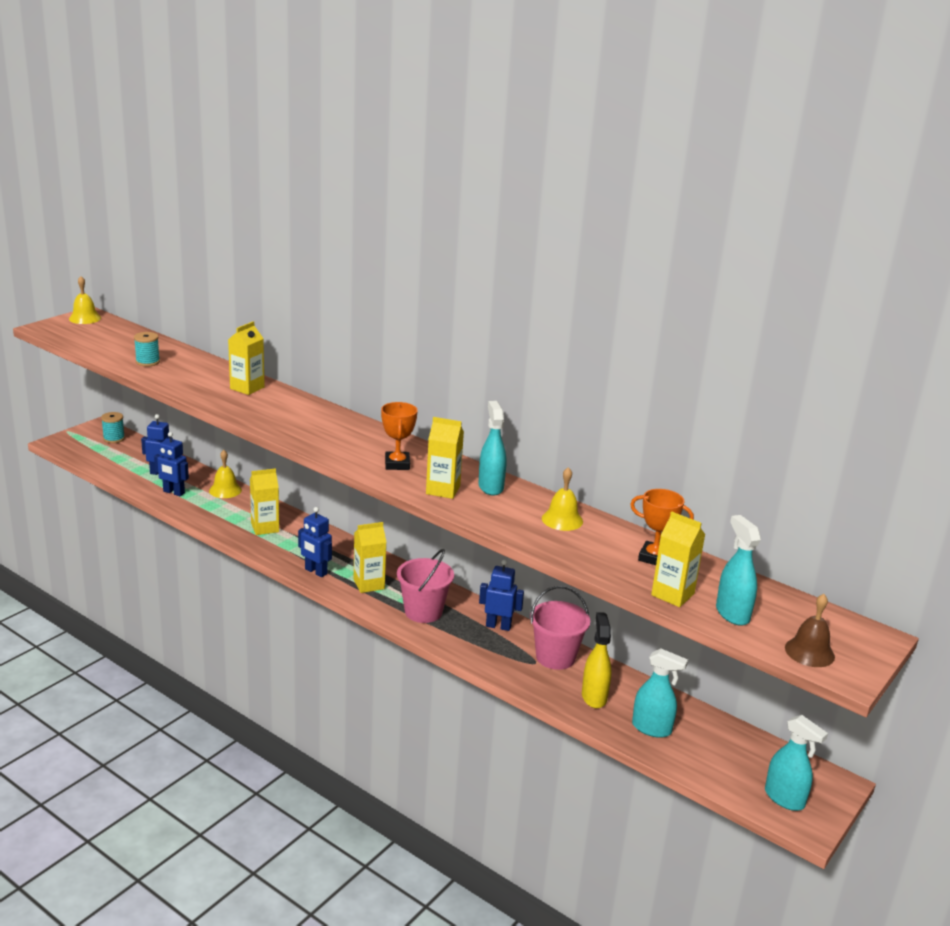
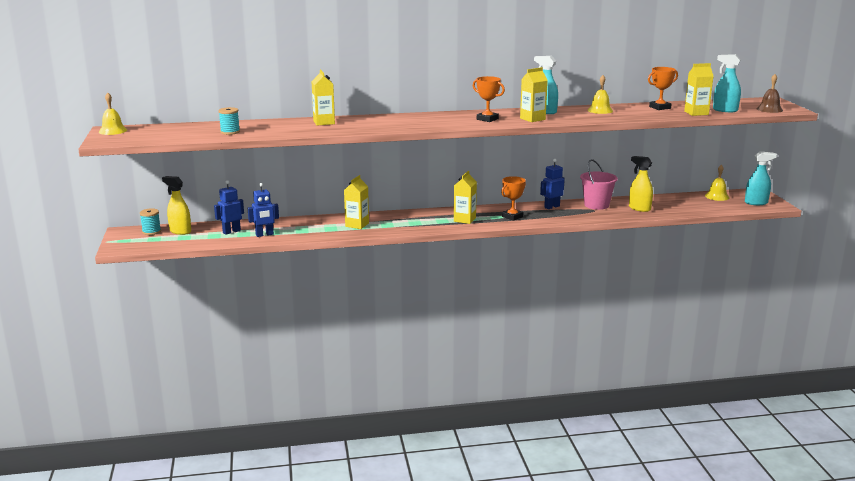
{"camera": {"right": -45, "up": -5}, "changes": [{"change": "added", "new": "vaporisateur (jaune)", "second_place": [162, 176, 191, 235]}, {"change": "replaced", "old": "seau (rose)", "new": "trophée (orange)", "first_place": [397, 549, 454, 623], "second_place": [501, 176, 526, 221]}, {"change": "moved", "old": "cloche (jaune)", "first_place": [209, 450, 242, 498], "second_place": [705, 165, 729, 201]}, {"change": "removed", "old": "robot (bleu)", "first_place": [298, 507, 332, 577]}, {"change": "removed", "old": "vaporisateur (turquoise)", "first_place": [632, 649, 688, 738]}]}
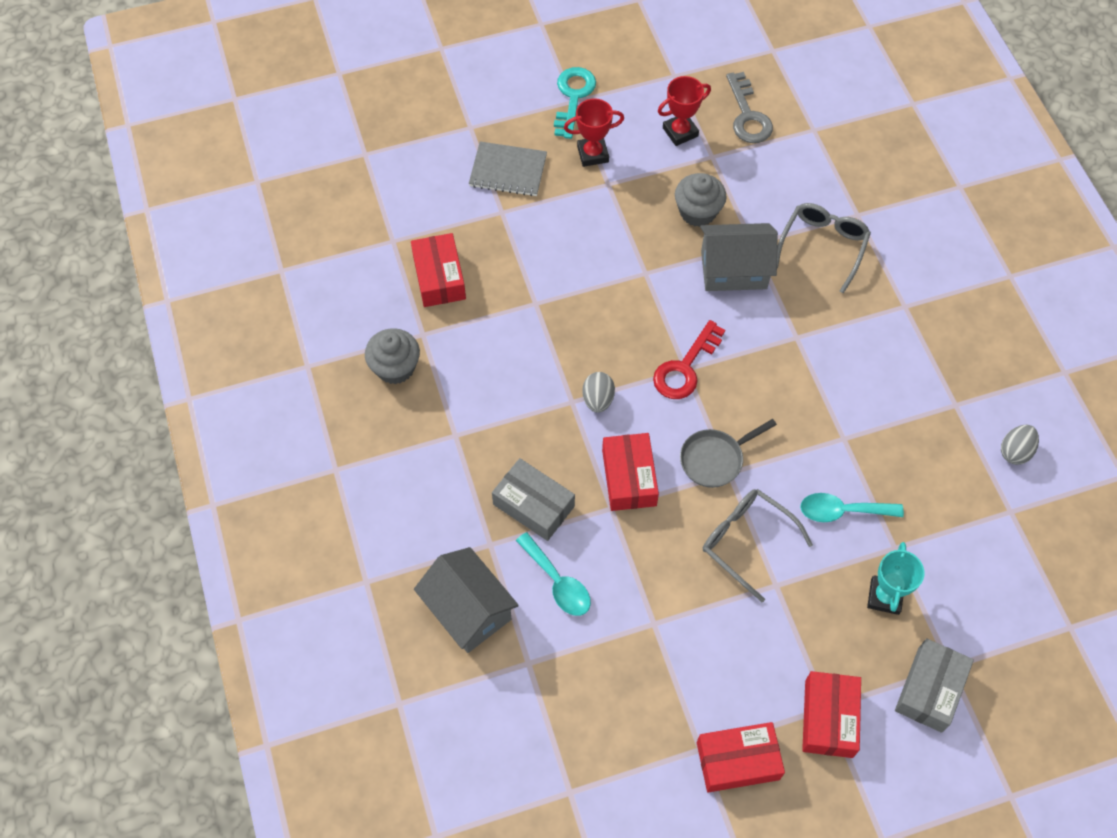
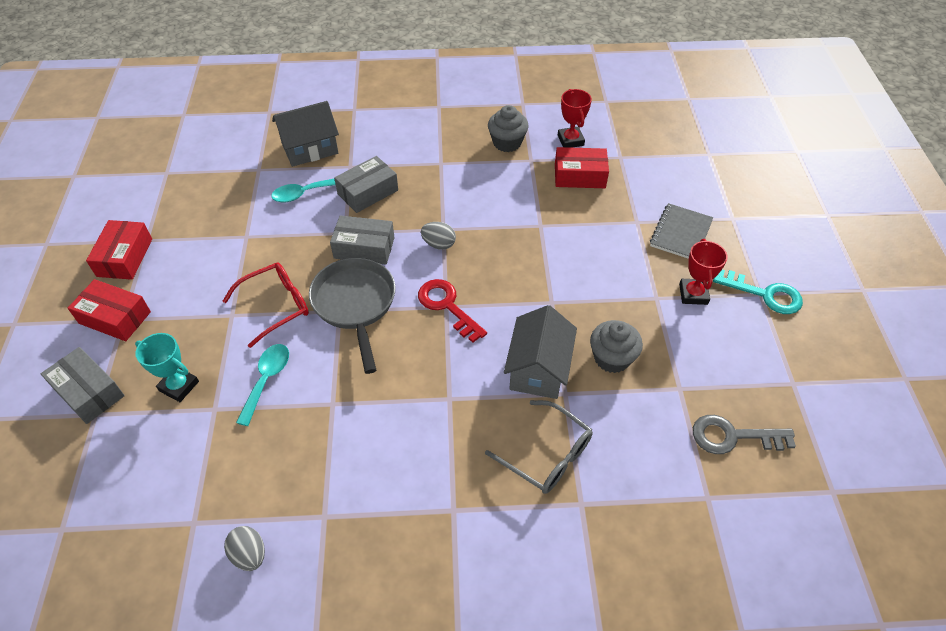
{"camera": {"right": 105, "up": -10}, "changes": [{"change": "recoloured", "old": "lunettes (gris)", "new": "lunettes (rouge)", "first_place": [703, 489, 813, 602], "second_place": [223, 262, 309, 348]}, {"change": "resized", "old": "poêle (gris)", "first_place": [680, 419, 777, 488], "second_place": [309, 258, 396, 374], "factor": 1.59}, {"change": "recoloured", "old": "boîte (rouge)", "new": "boîte (gris)", "first_place": [602, 433, 659, 511], "second_place": [330, 215, 395, 265]}, {"change": "moved", "old": "trophée (rouge)", "first_place": [658, 76, 711, 146], "second_place": [558, 89, 592, 148]}]}
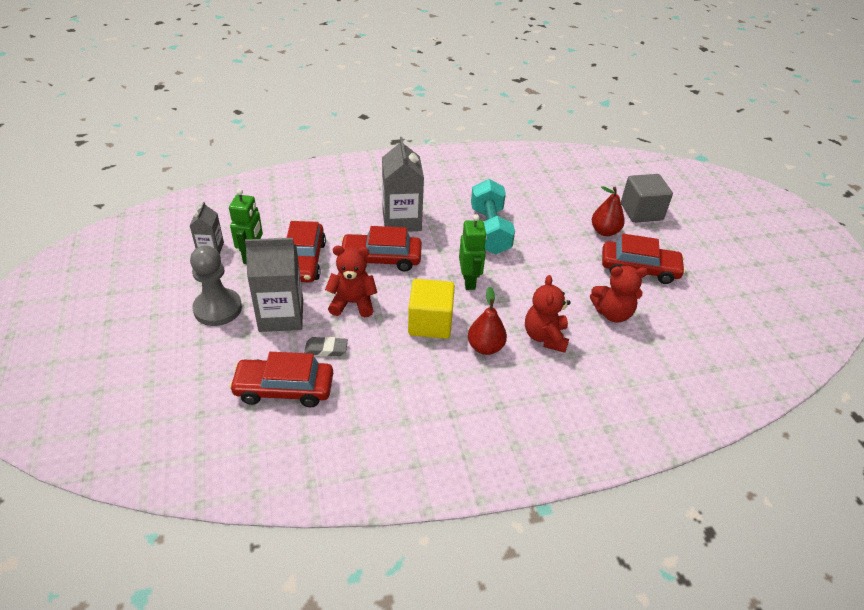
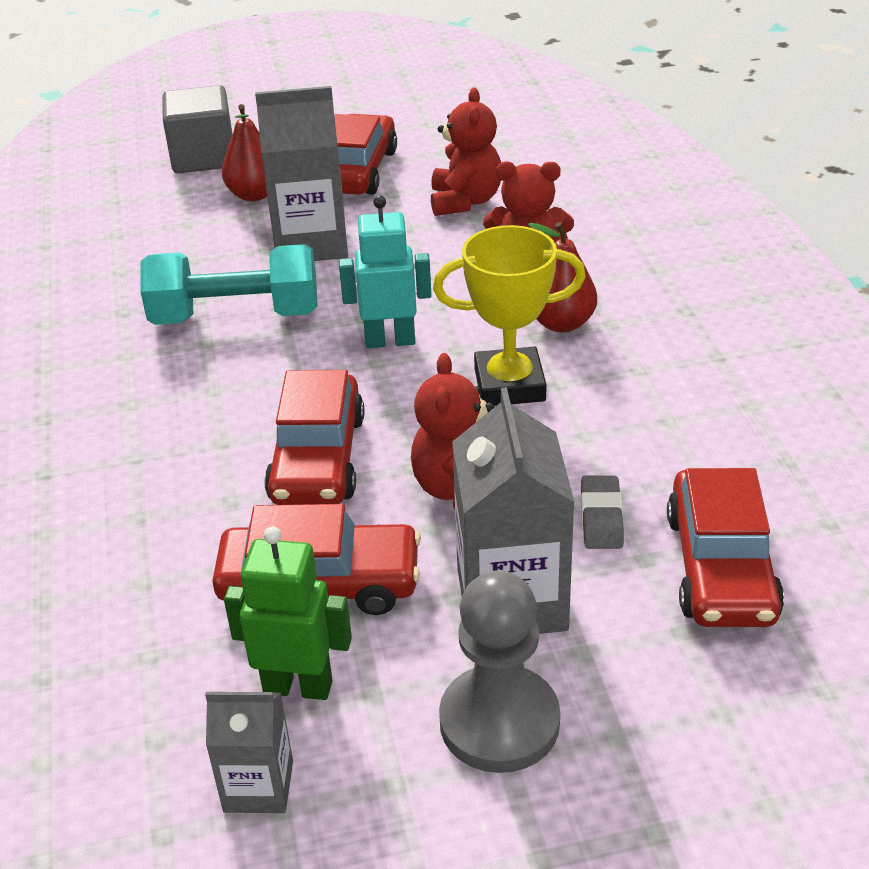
{"camera": {"right": -85, "up": -5}, "changes": [{"change": "moved", "old": "brique de lait (gris)", "first_place": [382, 137, 424, 232], "second_place": [255, 86, 348, 261]}, {"change": "recoloured", "old": "robot (vert)", "new": "robot (turquoise)", "first_place": [459, 214, 487, 290], "second_place": [339, 195, 432, 348]}, {"change": "replaced", "old": "cube (jaune)", "new": "trophée (jaune)", "first_place": [408, 279, 455, 339], "second_place": [433, 225, 586, 406]}]}
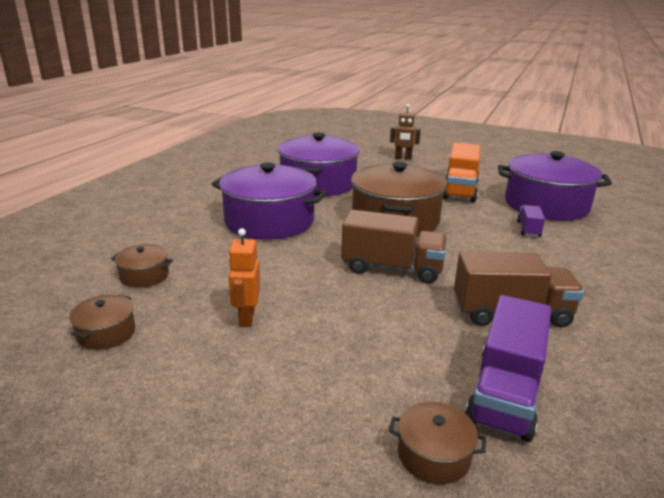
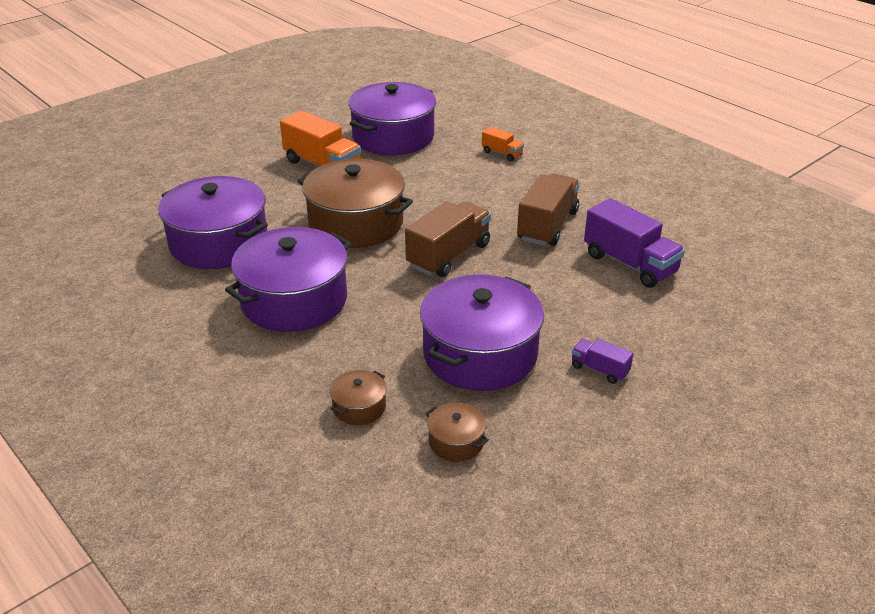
{"camera": {"right": -65, "up": 10}, "changes": [{"change": "replaced", "old": "robot (orange)", "new": "marmite (violet)", "first_place": [228, 228, 260, 327], "second_place": [420, 274, 544, 391]}, {"change": "added", "new": "camion (orange)", "second_place": [482, 127, 524, 161]}, {"change": "moved", "old": "camion (violet)", "first_place": [517, 205, 545, 237], "second_place": [572, 339, 634, 384]}, {"change": "removed", "old": "marmite (marron)", "first_place": [389, 401, 486, 484]}, {"change": "removed", "old": "robot (marron)", "first_place": [390, 104, 421, 160]}]}
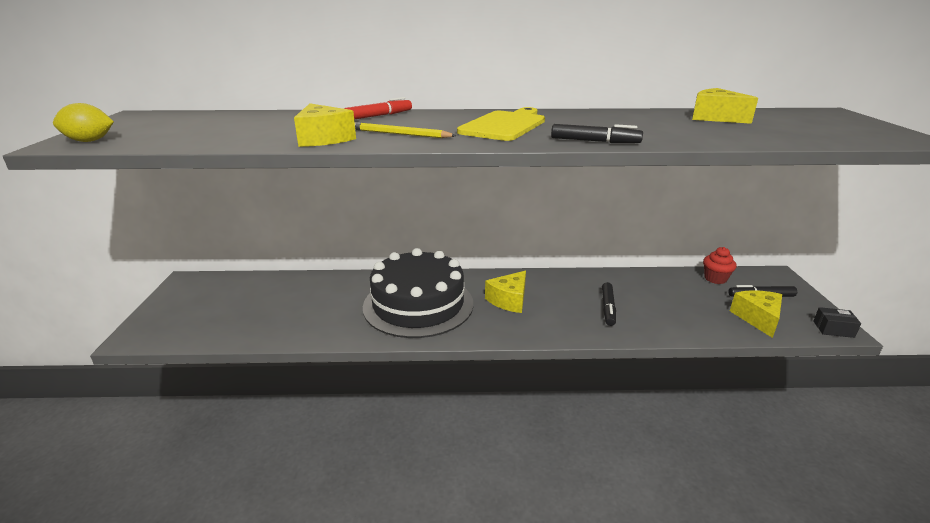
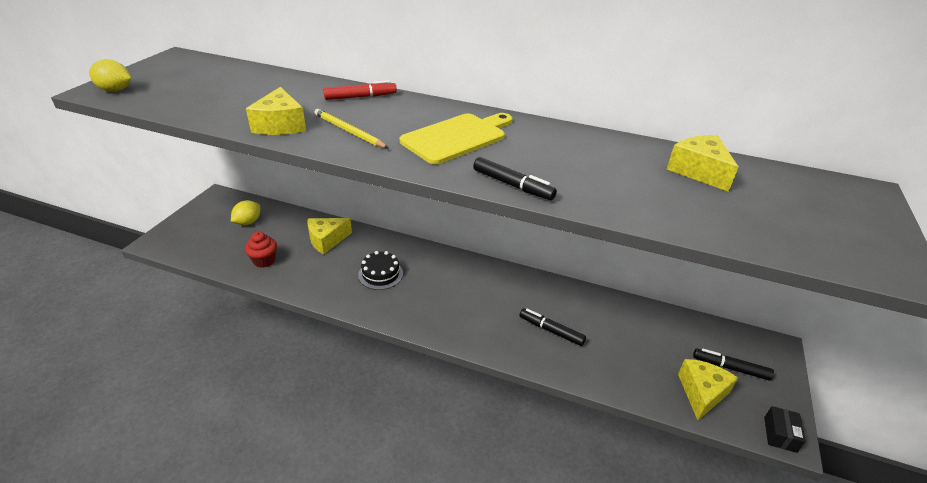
{"camera": {"right": 20, "up": 10}, "changes": [{"change": "added", "new": "citron (jaune)", "second_place": [231, 200, 260, 225]}, {"change": "moved", "old": "muffin (rouge)", "first_place": [703, 247, 737, 284], "second_place": [245, 232, 277, 268]}, {"change": "moved", "old": "fromage (jaune)", "first_place": [485, 271, 526, 313], "second_place": [307, 218, 352, 254]}, {"change": "resized", "old": "gâteau (noir)", "first_place": [363, 248, 473, 338], "second_place": [358, 251, 403, 290], "factor": 0.43}, {"change": "turned", "old": "feutre (noir)", "first_place": [602, 282, 616, 326], "second_place": [519, 309, 586, 346], "degrees": 90}, {"change": "turned", "old": "boîte (noir)", "first_place": [813, 307, 861, 338], "second_place": [764, 406, 806, 453], "degrees": 75}]}
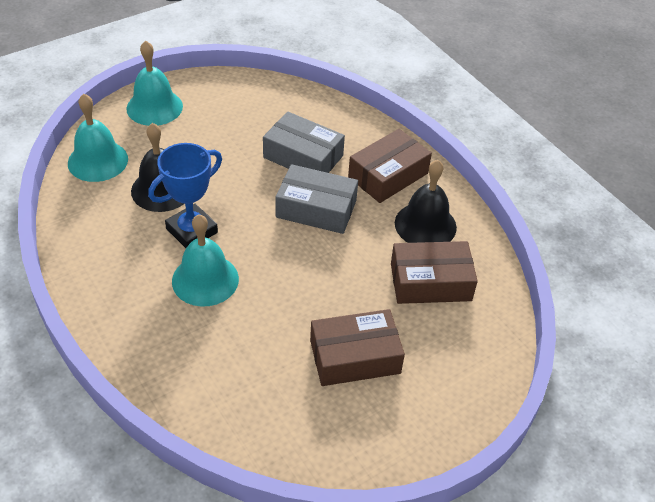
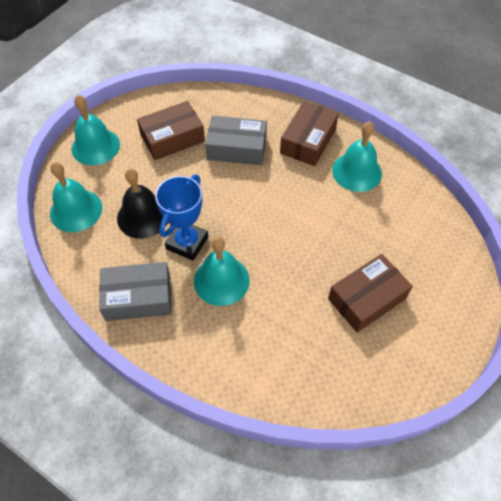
{"camera": {"right": -20, "up": 10}, "changes": [{"change": "moved", "old": "boîte (gris)", "first_place": [276, 164, 358, 234], "second_place": [99, 262, 172, 321]}, {"change": "moved", "old": "boîte (marron)", "first_place": [391, 241, 478, 304], "second_place": [137, 101, 205, 160]}, {"change": "recoloured", "old": "cloche (noir)", "new": "cloche (turquoise)", "first_place": [395, 160, 457, 243], "second_place": [332, 121, 382, 192]}]}
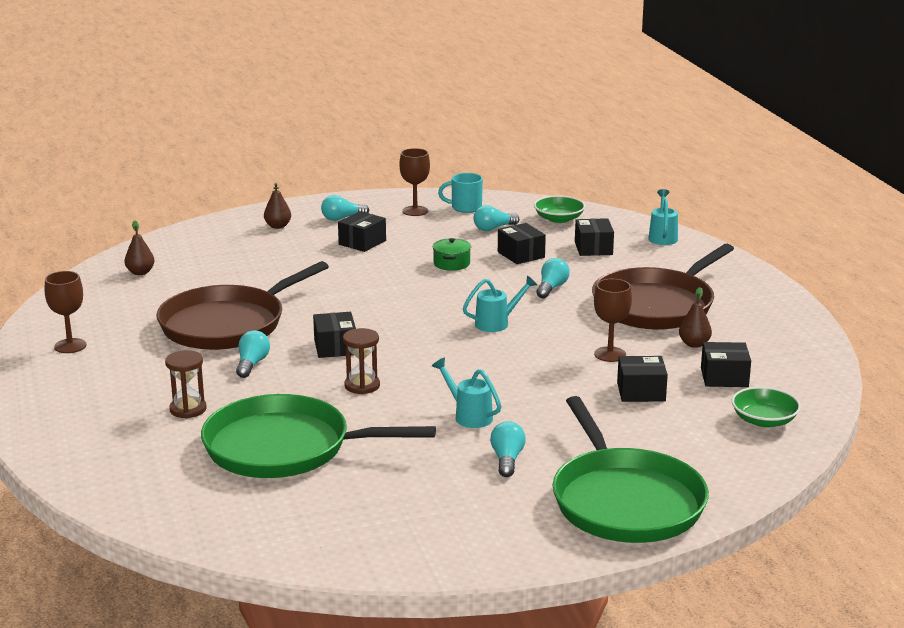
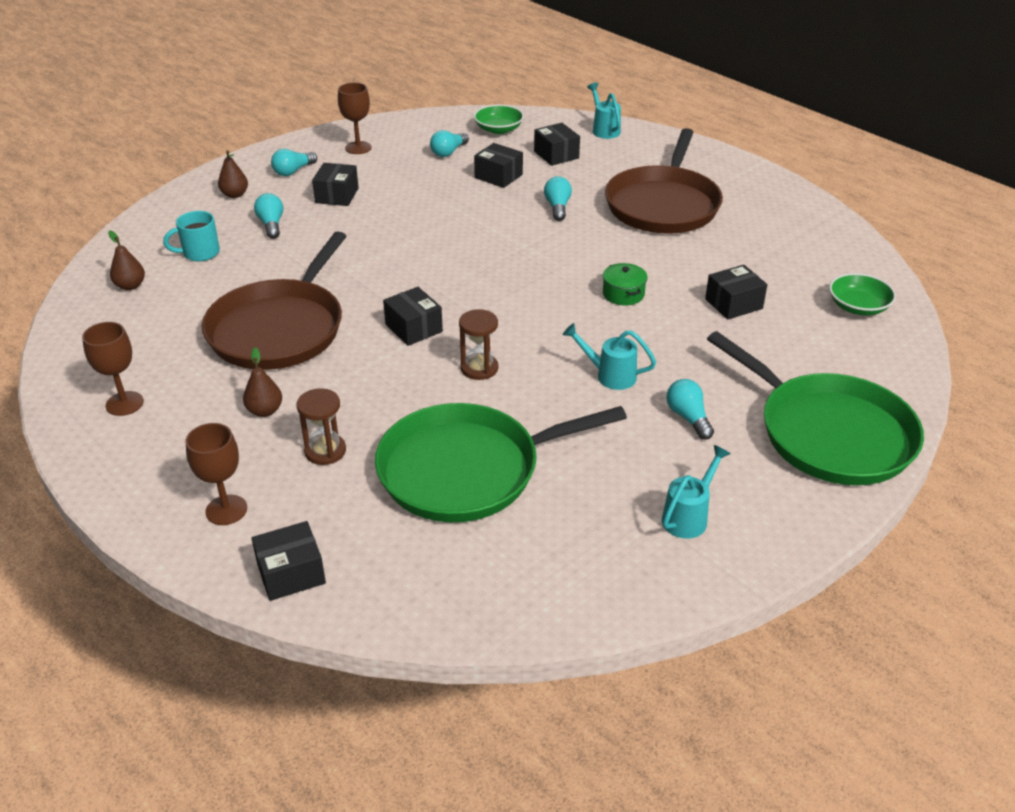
{"camera": {"right": -25, "up": 15}, "changes": [{"change": "moved", "old": "tasse (turquoise)", "first_place": [438, 173, 483, 213], "second_place": [163, 211, 220, 261]}, {"change": "moved", "old": "verre à pied (marron)", "first_place": [594, 279, 632, 362], "second_place": [186, 423, 247, 525]}, {"change": "moved", "old": "poire (marron)", "first_place": [679, 287, 712, 348], "second_place": [243, 347, 282, 417]}, {"change": "moved", "old": "boîte (noir)", "first_place": [701, 342, 751, 387], "second_place": [251, 521, 326, 601]}, {"change": "moved", "old": "ampoule (turquoise)", "first_place": [236, 330, 270, 378], "second_place": [254, 193, 283, 239]}, {"change": "moved", "old": "marmite (vert)", "first_place": [433, 238, 471, 271], "second_place": [603, 263, 648, 305]}, {"change": "moved", "old": "arrosoir (turquoise)", "first_place": [463, 275, 537, 332], "second_place": [662, 445, 731, 539]}]}
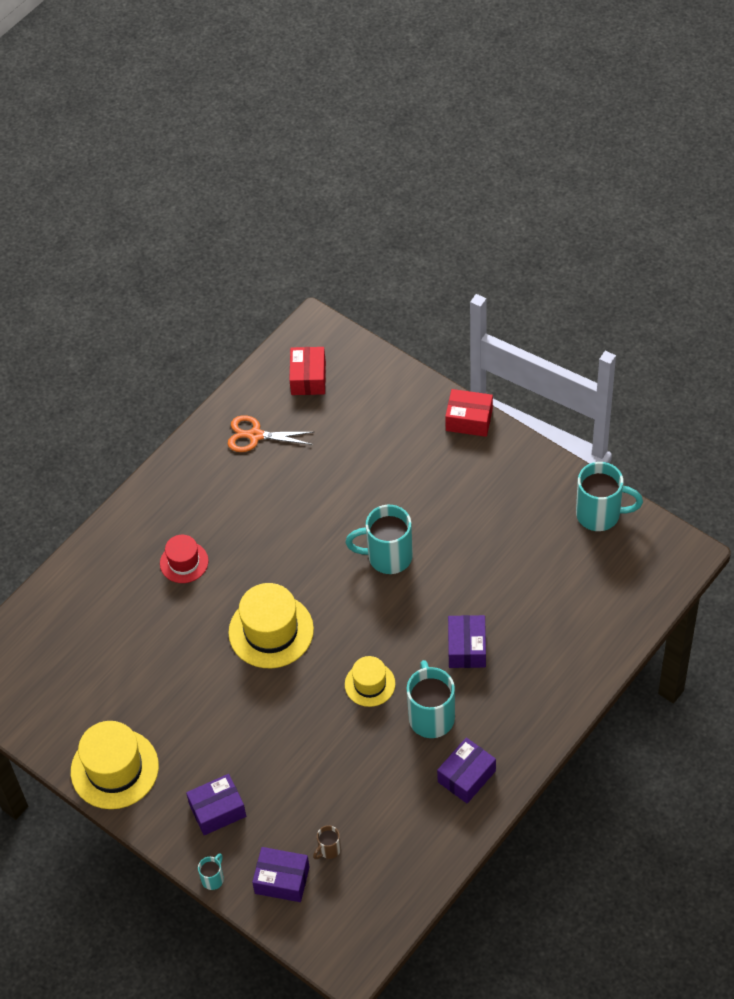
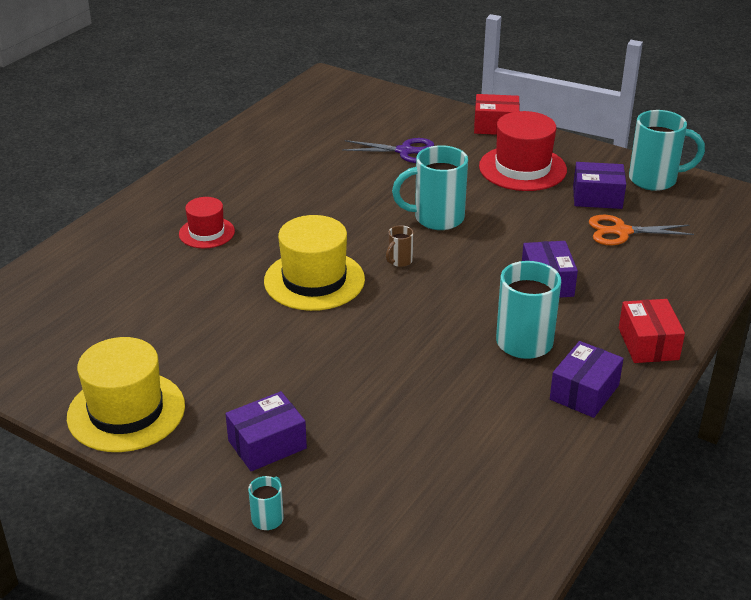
{"camera": {"right": -10, "up": -20}, "changes": [{"change": "added", "new": "ciseaux (violet)", "second_place": [342, 138, 435, 163]}, {"change": "moved", "old": "tasse (marron)", "first_place": [313, 825, 341, 859], "second_place": [386, 225, 414, 267]}, {"change": "added", "new": "chapeau (rouge)", "second_place": [479, 111, 567, 191]}, {"change": "moved", "old": "boîte (violet)", "first_place": [252, 847, 309, 902], "second_place": [573, 162, 626, 209]}, {"change": "moved", "old": "ciseaux (orange)", "first_place": [228, 415, 313, 452], "second_place": [589, 215, 694, 245]}, {"change": "moved", "old": "boîte (rouge)", "first_place": [289, 347, 326, 395], "second_place": [619, 299, 685, 363]}, {"change": "removed", "old": "chapeau (jaune)", "first_place": [345, 656, 395, 707]}]}
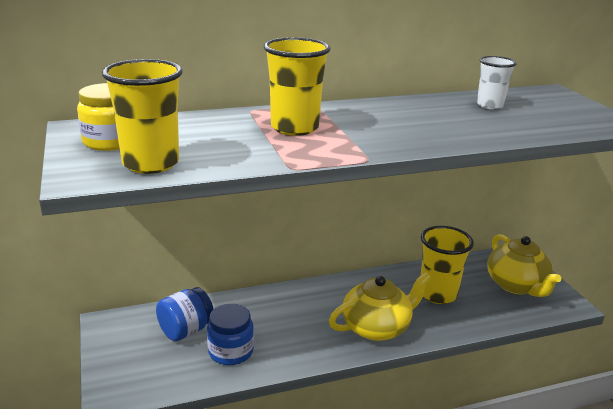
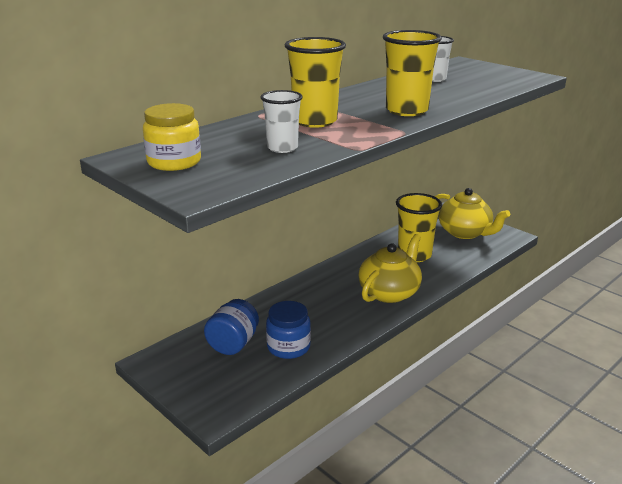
{"camera": {"right": -25, "up": 0}, "changes": [{"change": "added", "new": "gobelet (blanc)", "second_place": [261, 90, 303, 153]}, {"change": "moved", "old": "gobelet (jaune)", "first_place": [102, 59, 183, 174], "second_place": [383, 30, 442, 116]}]}
